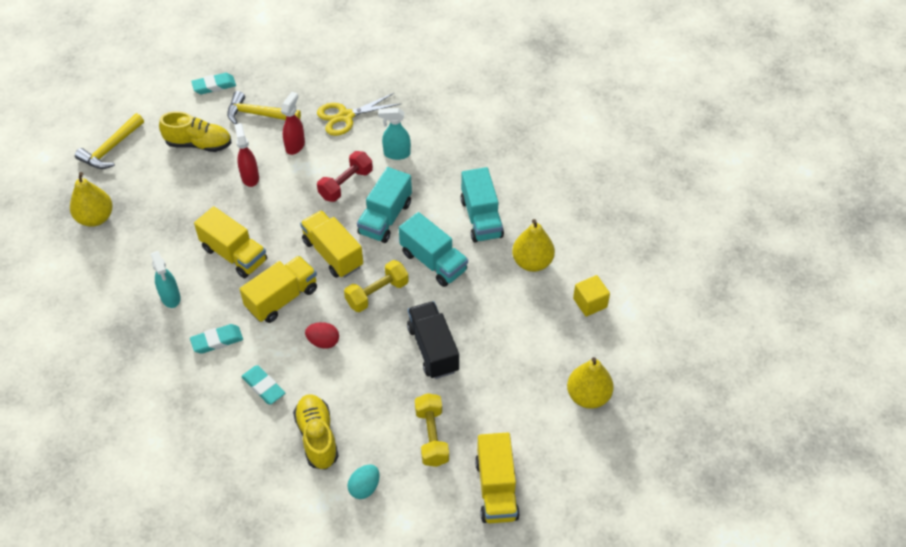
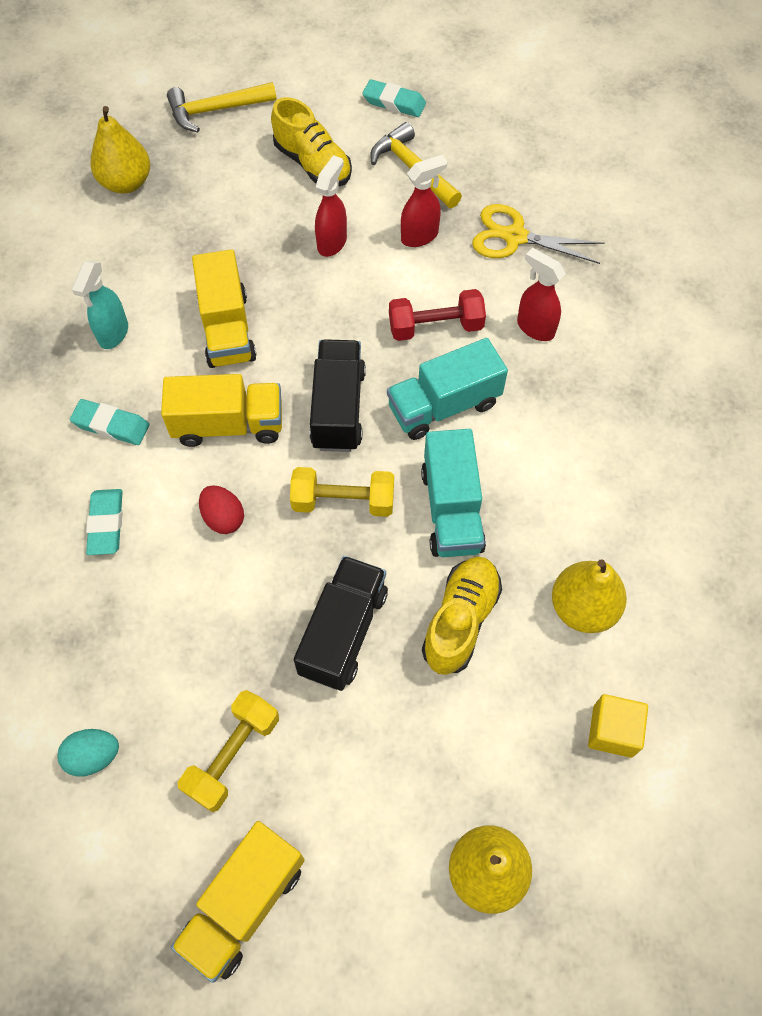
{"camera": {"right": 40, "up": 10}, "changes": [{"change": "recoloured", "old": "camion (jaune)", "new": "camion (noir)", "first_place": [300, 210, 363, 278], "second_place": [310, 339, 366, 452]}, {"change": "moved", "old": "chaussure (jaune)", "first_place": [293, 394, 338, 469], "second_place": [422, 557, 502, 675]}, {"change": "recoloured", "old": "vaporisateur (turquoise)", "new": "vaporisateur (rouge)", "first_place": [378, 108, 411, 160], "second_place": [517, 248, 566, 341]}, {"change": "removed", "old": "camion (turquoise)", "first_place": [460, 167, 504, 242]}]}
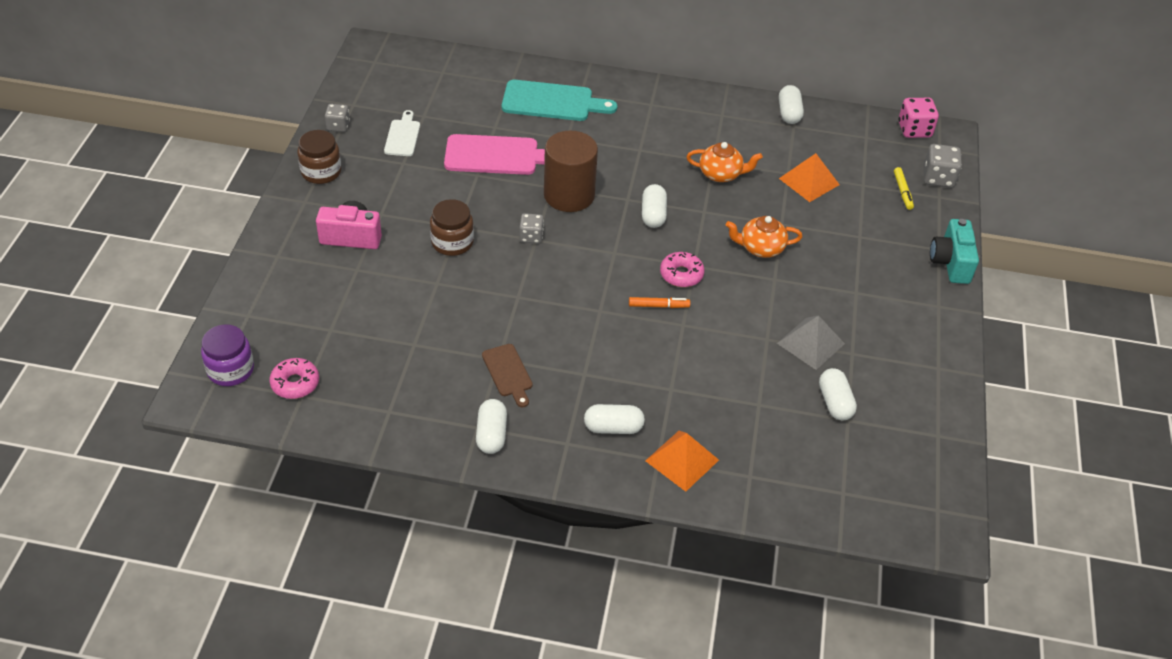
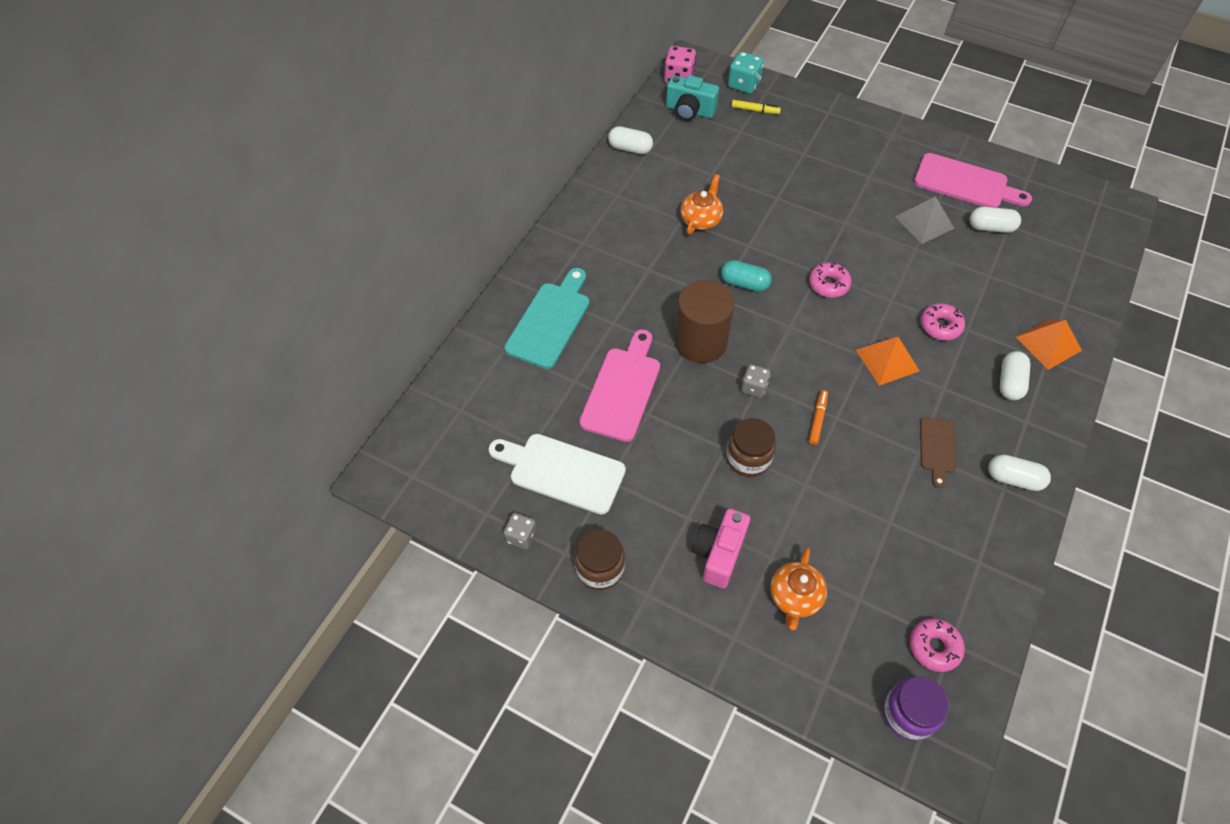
{"camera": {"right": -70, "up": 10}, "changes": [{"change": "resized", "old": "planche à découper (blanc)", "first_place": [384, 110, 420, 156], "second_place": [489, 434, 626, 515], "factor": 1.74}, {"change": "moved", "old": "appareil photo (turquoise)", "first_place": [930, 219, 979, 284], "second_place": [666, 75, 719, 121]}, {"change": "recoloured", "old": "gélule (blanc)", "new": "gélule (turquoise)", "first_place": [642, 184, 667, 228], "second_place": [721, 260, 772, 292]}, {"change": "recoloured", "old": "dé (gris)", "new": "dé (turquoise)", "first_place": [923, 144, 962, 188], "second_place": [728, 51, 764, 94]}, {"change": "moved", "old": "théière (orange)", "first_place": [726, 216, 802, 258], "second_place": [770, 547, 827, 630]}, {"change": "moved", "old": "feutre (orange)", "first_place": [629, 297, 690, 308], "second_place": [809, 390, 828, 445]}, {"change": "moved", "old": "pyramide (orange)", "first_place": [779, 153, 840, 202], "second_place": [856, 336, 919, 386]}, {"change": "added", "new": "planche à découper (rose)", "second_place": [914, 153, 1032, 208]}, {"change": "turned", "old": "planche à découper (marron)", "first_place": [482, 344, 533, 408], "second_place": [920, 417, 956, 488], "degrees": 105}, {"change": "added", "new": "beignet (rose)", "second_place": [921, 303, 965, 340]}]}
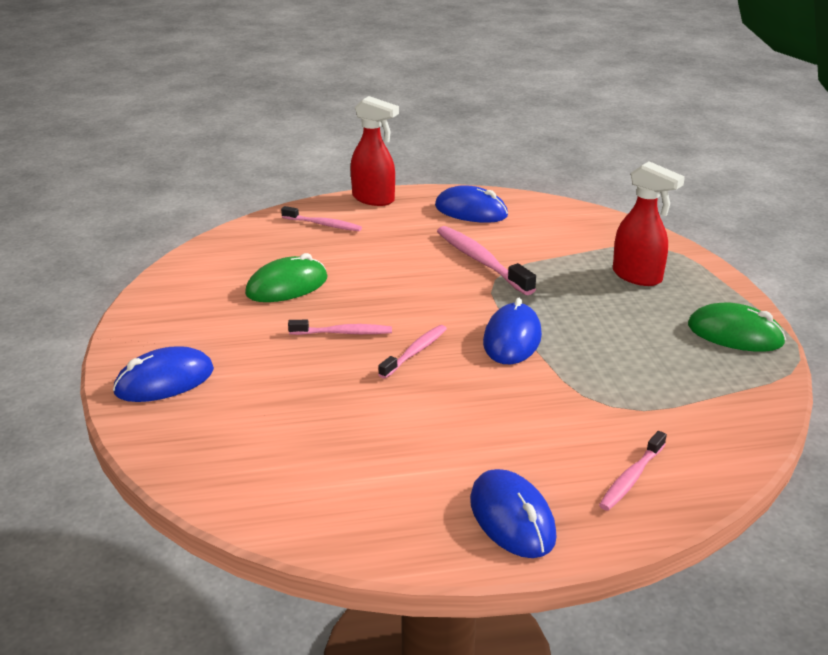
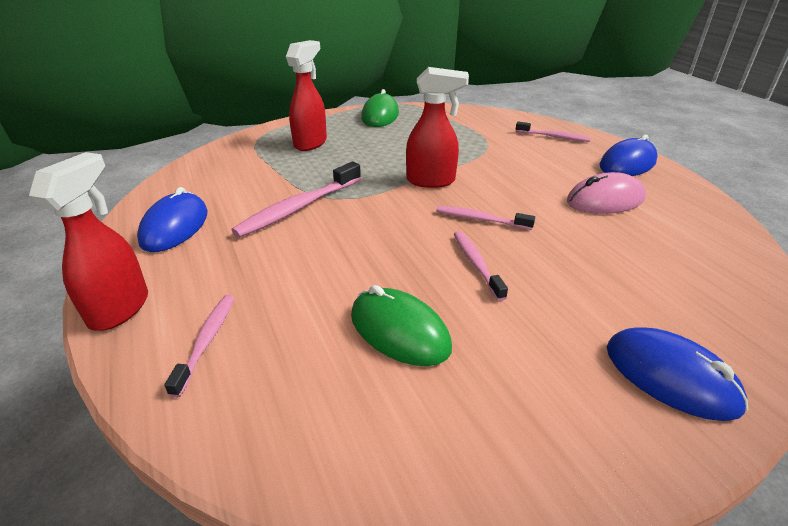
{"camera": {"right": -105, "up": 5}, "changes": [{"change": "replaced", "old": "souris (bleu)", "new": "vaporisateur (rouge)", "first_place": [483, 298, 542, 364], "second_place": [406, 67, 469, 188]}, {"change": "added", "new": "souris (rose)", "second_place": [567, 172, 646, 214]}]}
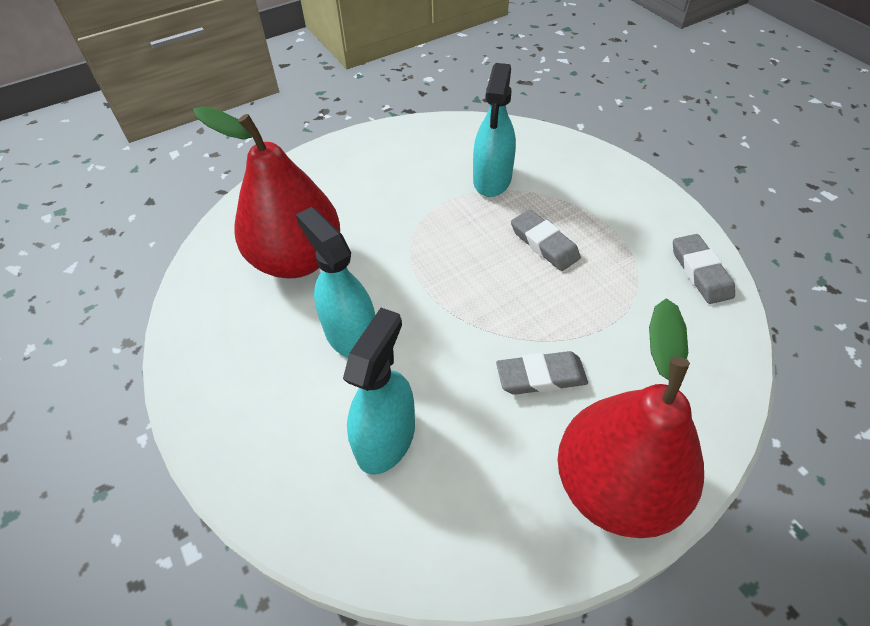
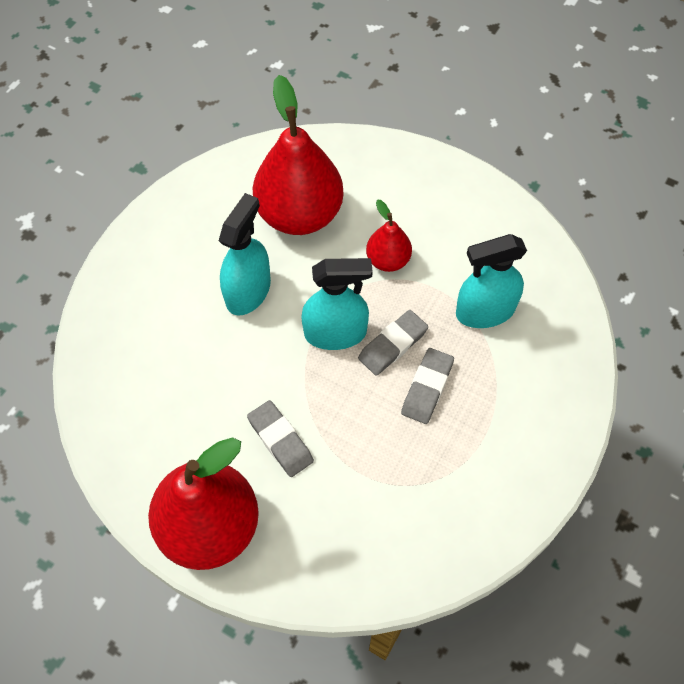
{"camera": {"right": 60, "up": 10}, "changes": [{"change": "moved", "old": "vaporisateur (turquoise)", "first_place": [343, 308, 415, 475], "second_place": [301, 258, 373, 350]}, {"change": "moved", "old": "gomme (gris)", "first_place": [673, 234, 735, 304], "second_place": [358, 310, 428, 376]}, {"change": "added", "new": "poire (rouge)", "second_place": [366, 199, 412, 272]}]}
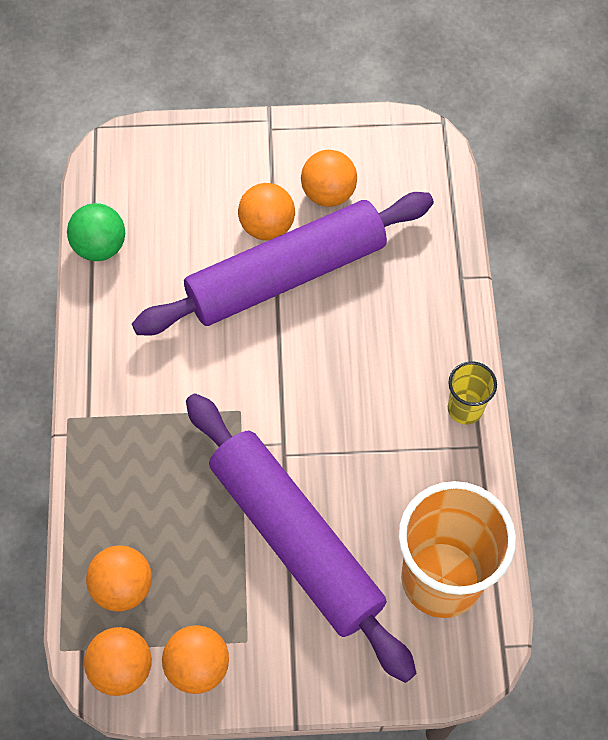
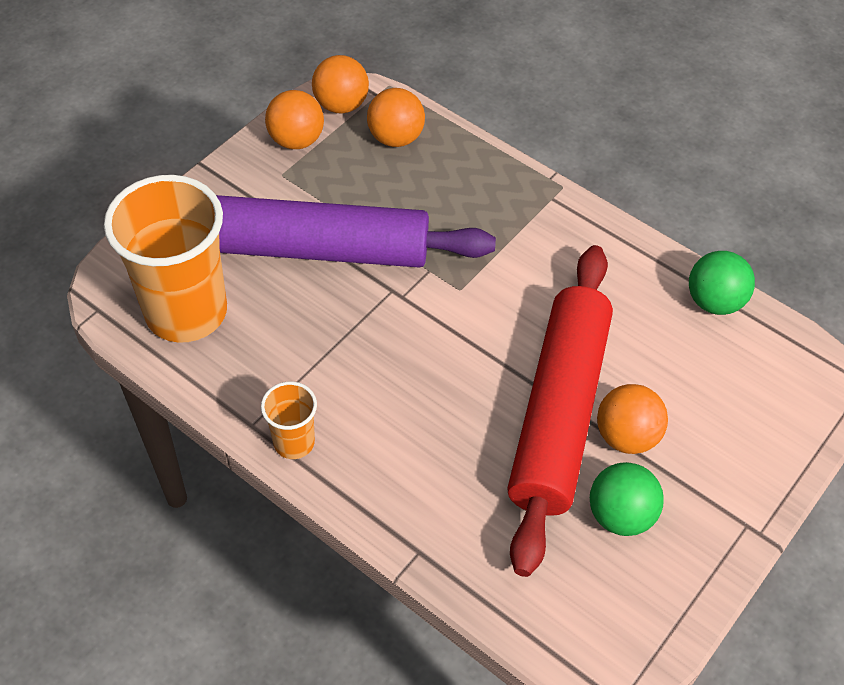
{"camera": {"right": 130, "up": -10}, "changes": [{"change": "recoloured", "old": "gobelet (jaune)", "new": "gobelet (orange)", "first_place": [448, 361, 497, 425], "second_place": [261, 381, 317, 459]}, {"change": "recoloured", "old": "rouleau à pâtisserie (violet)", "new": "rouleau à pâtisserie (rouge)", "first_place": [132, 192, 434, 336], "second_place": [507, 245, 613, 577]}, {"change": "recoloured", "old": "balle (orange)", "new": "balle (vert)", "first_place": [301, 150, 357, 207], "second_place": [590, 462, 664, 536]}]}
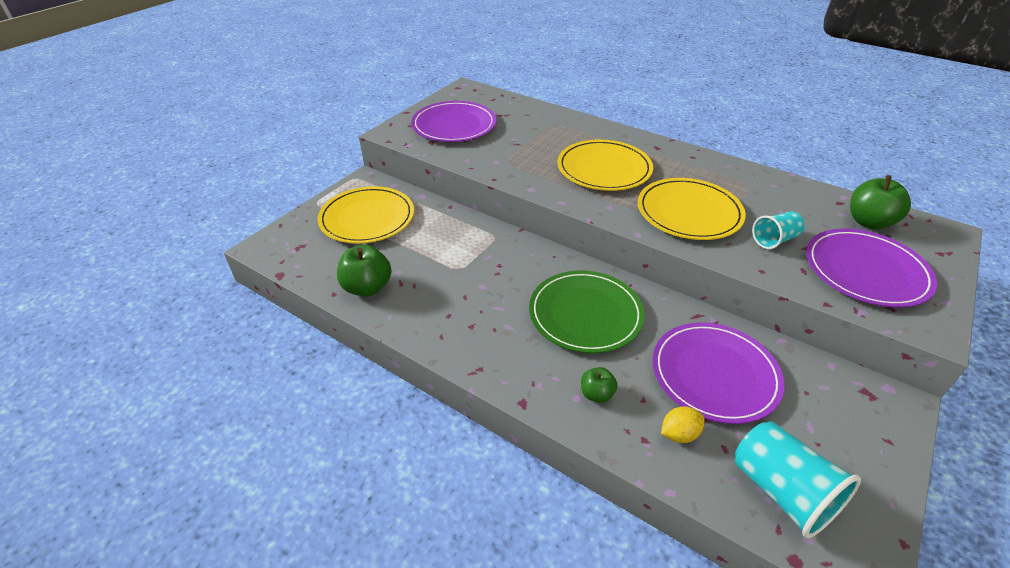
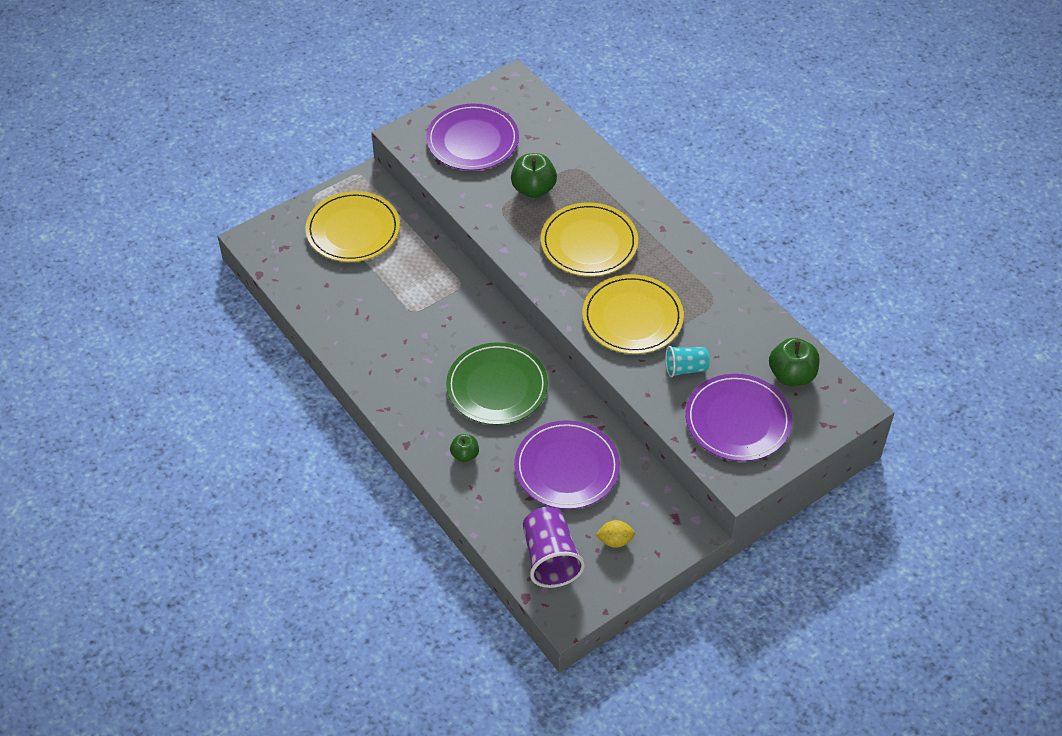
{"camera": {"right": 20, "up": 10}, "changes": [{"change": "moved", "old": "pomme (vert)", "first_place": [337, 245, 391, 297], "second_place": [511, 153, 557, 198]}, {"change": "recoloured", "old": "gobelet (turquoise)", "new": "gobelet (violet)", "first_place": [735, 421, 861, 538], "second_place": [523, 507, 585, 588]}, {"change": "moved", "old": "citron (jaune)", "first_place": [661, 406, 705, 443], "second_place": [596, 520, 635, 548]}]}
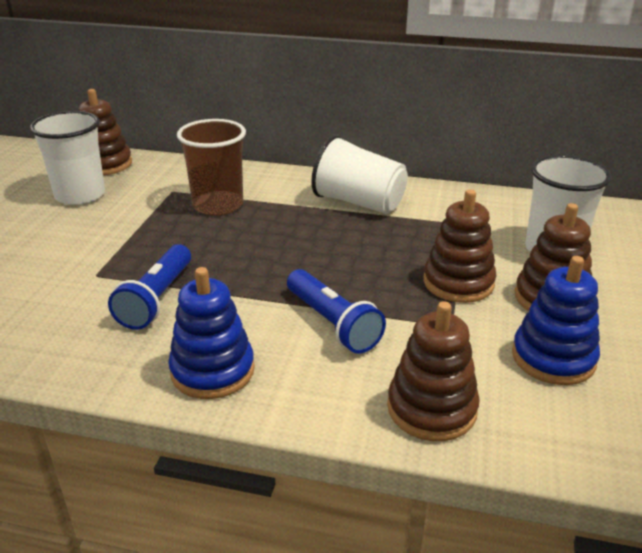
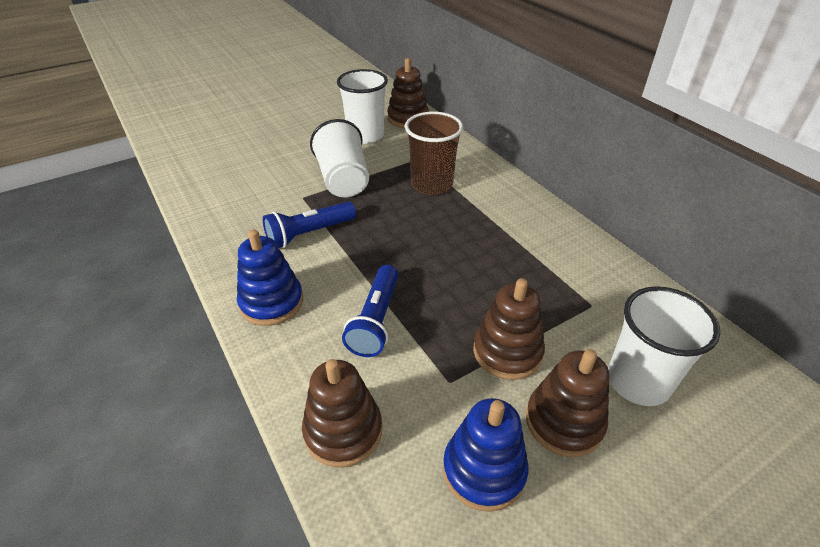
{"camera": {"right": 45, "up": 10}, "changes": [{"change": "moved", "old": "gobelet (blanc)", "first_place": [311, 135, 408, 214], "second_place": [310, 119, 369, 197]}]}
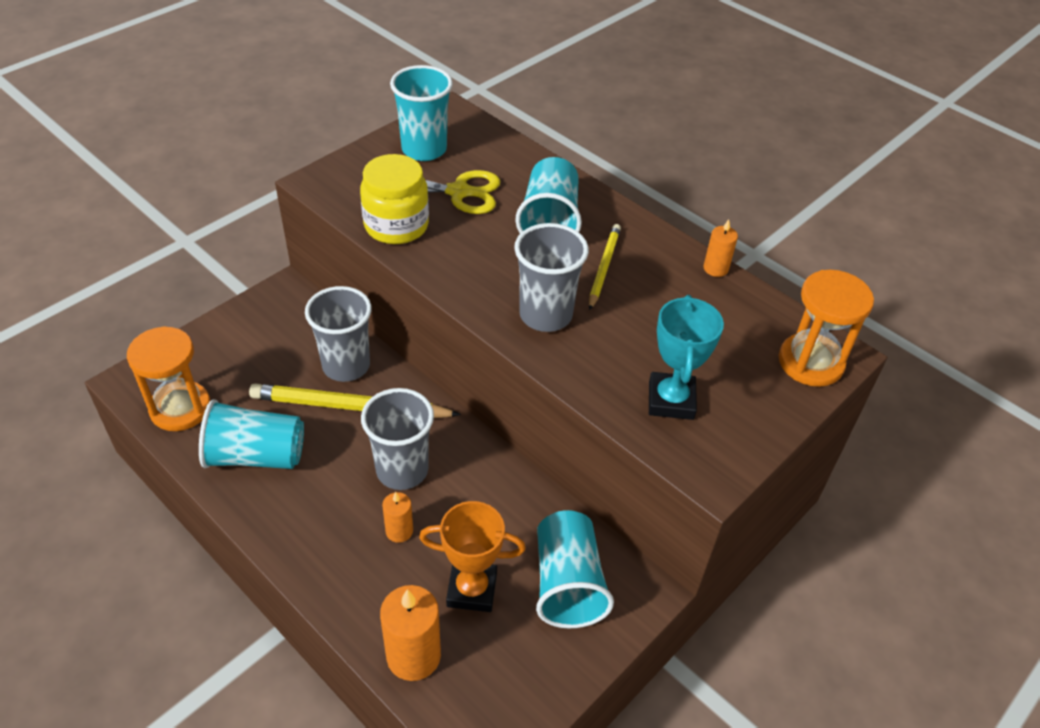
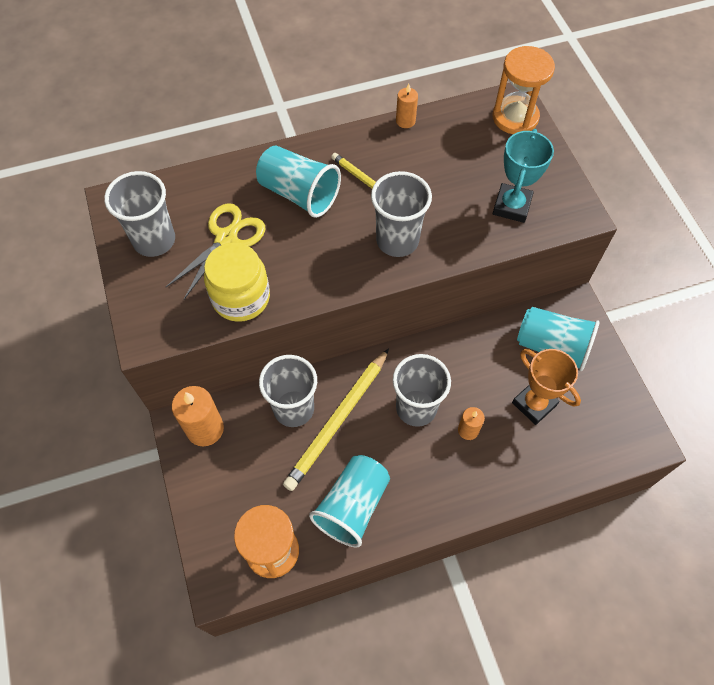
{"camera": {"right": -60, "up": 15}, "changes": [{"change": "recoloured", "old": "gobelet (turquoise)", "new": "gobelet (gris)", "first_place": [390, 65, 453, 161], "second_place": [104, 171, 175, 257]}, {"change": "moved", "old": "bougie (orange)", "first_place": [380, 585, 441, 681], "second_place": [172, 386, 224, 446]}, {"change": "turned", "old": "trophée (turquoise)", "first_place": [649, 295, 724, 420], "second_place": [493, 129, 554, 223], "degrees": 75}, {"change": "turned", "old": "trophée (orange)", "first_place": [419, 501, 526, 612], "second_place": [512, 349, 581, 425], "degrees": -75}]}
